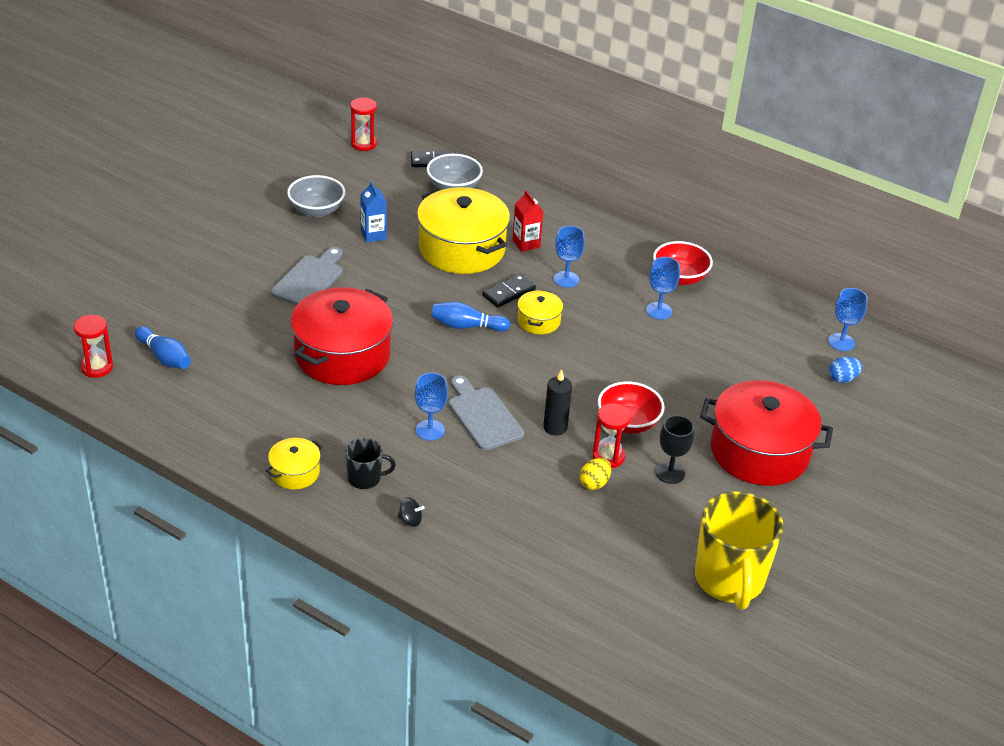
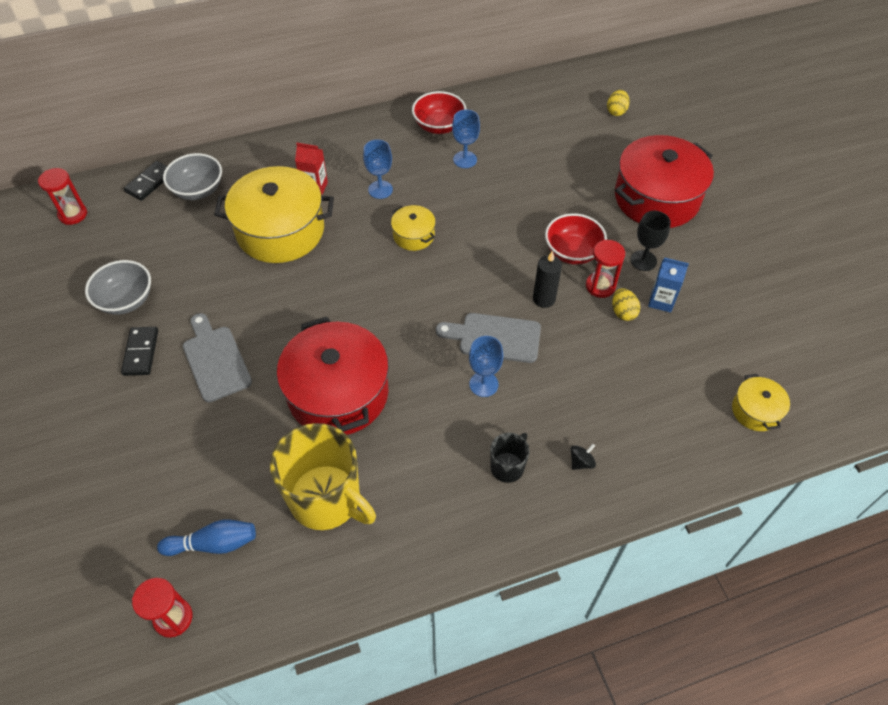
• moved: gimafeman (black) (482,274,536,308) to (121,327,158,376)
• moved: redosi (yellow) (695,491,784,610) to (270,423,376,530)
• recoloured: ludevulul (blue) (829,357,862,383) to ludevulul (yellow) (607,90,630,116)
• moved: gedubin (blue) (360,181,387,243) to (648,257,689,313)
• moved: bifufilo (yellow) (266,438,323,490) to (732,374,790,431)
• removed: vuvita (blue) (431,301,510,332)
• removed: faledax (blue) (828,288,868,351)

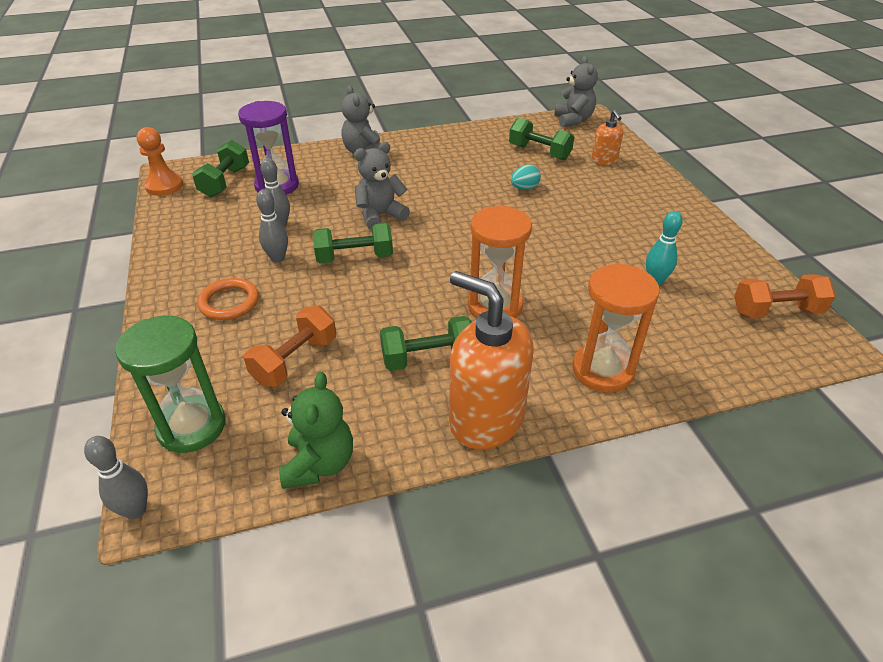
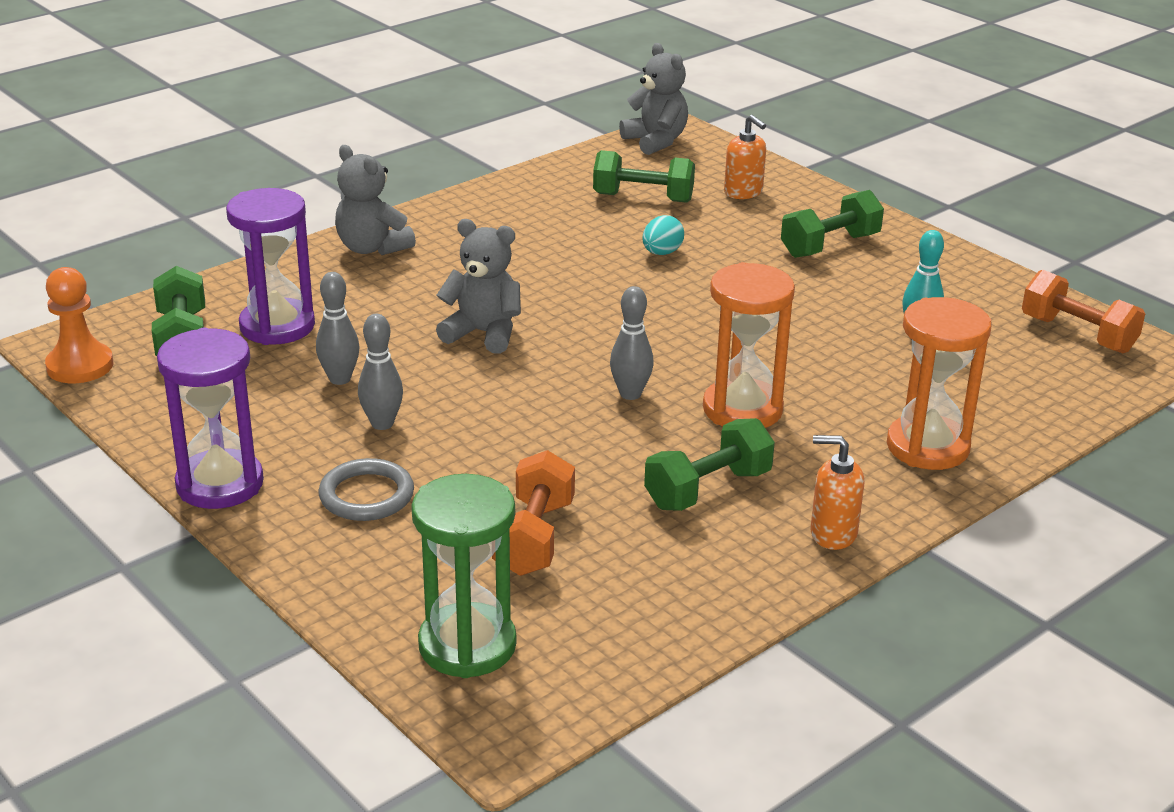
• added: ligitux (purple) (157,328,264,509)
• recoloured: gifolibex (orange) (197,278,259,320) to gifolibex (grey) (318,458,414,521)
• turned: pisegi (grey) (354,142,410,230) = (436,219,521,354) 75 degrees clockwise
• moved: vuvita (grey) (84,436,148,519) to (610,286,654,400)
• moved: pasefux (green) (313,222,393,264) to (781,190,884,258)
• resized: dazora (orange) (449,271,534,450) = (810,435,864,550) x0.51
• turned: pasefux (orange) (734,274,836,319) = (1022,270,1145,353) 75 degrees clockwise
• removed: pisegi (green) (279,372,353,489)

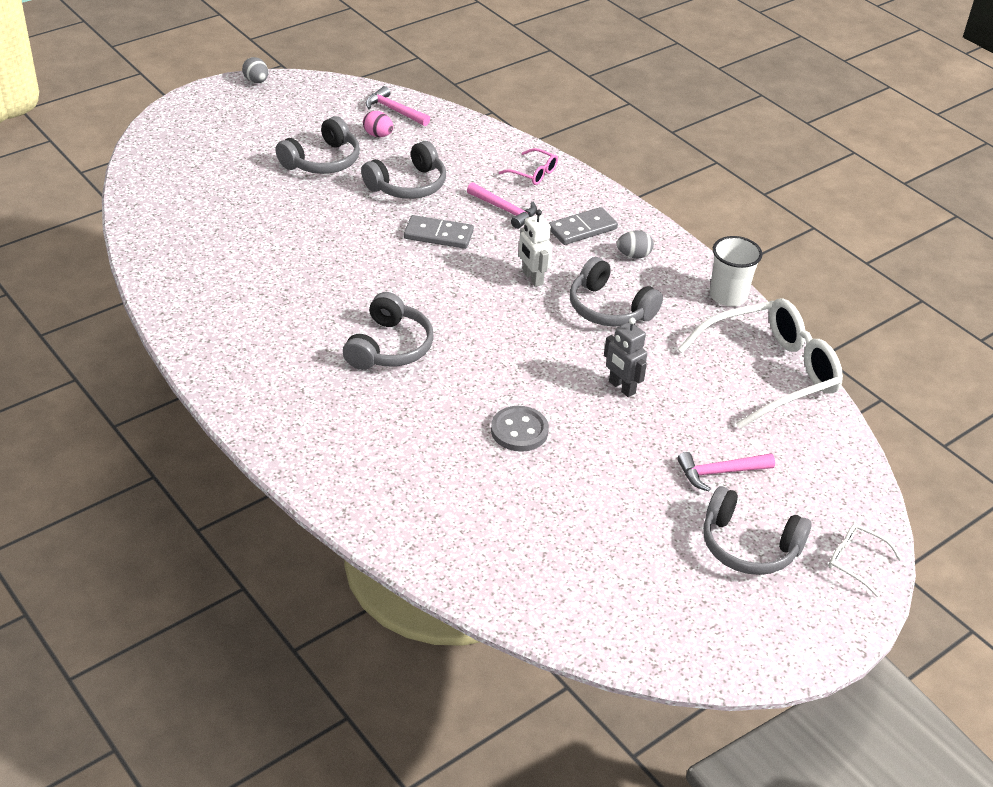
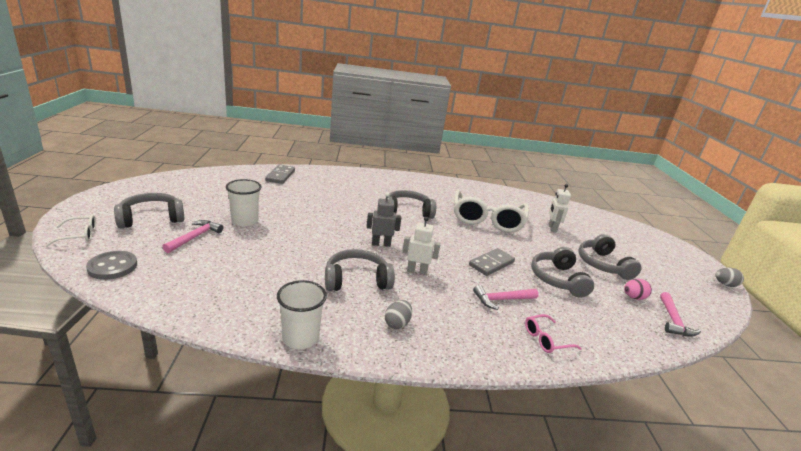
• moved: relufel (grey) (491,406,549,452) to (86,251,137,280)
• added: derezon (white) (226,179,261,226)
• moved: gimafeman (grey) (549,207,618,245) to (265,164,295,184)
• moved: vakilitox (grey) (604,318,647,397) to (367,192,401,247)
• turned: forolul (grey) (343,292,434,370) = (385,190,436,219) 120 degrees clockwise
• moved: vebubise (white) (678,298,843,429) to (454,189,529,233)
• added: vakilitox (white) (548,184,571,232)
• turned: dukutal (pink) (366,86,430,126) = (660,292,701,337) 120 degrees clockwise

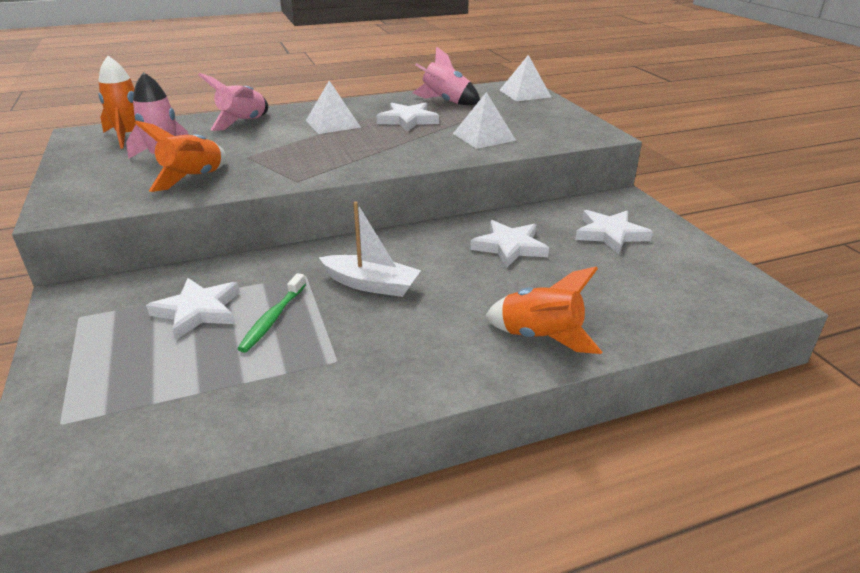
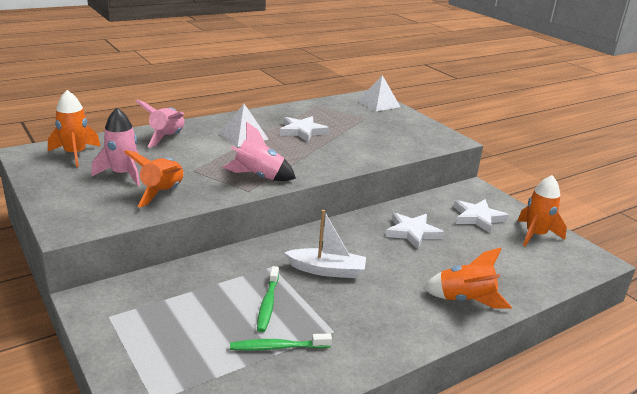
• moved: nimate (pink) (413,46,480,105) to (222,122,296,181)
• added: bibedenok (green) (230,334,332,351)
• added: nimate (orange) (518,175,567,247)
• removed: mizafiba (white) (146,278,240,340)
• removed: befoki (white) (453,92,516,149)

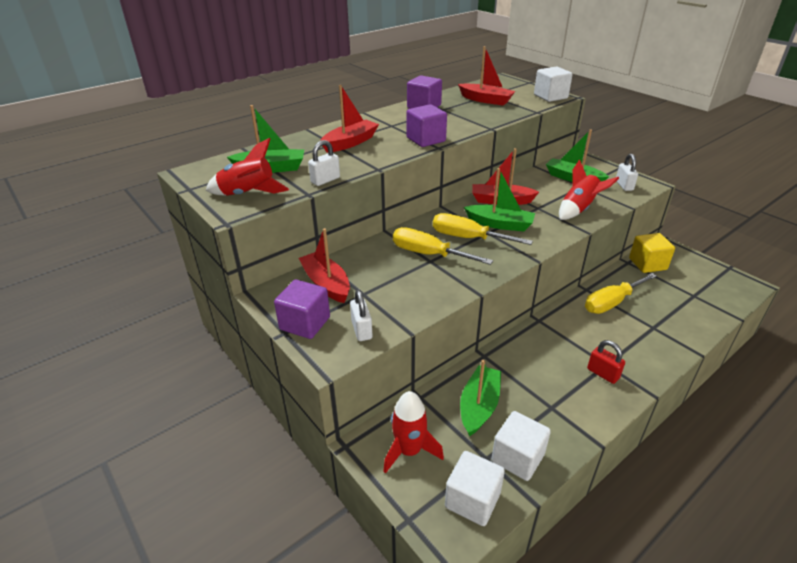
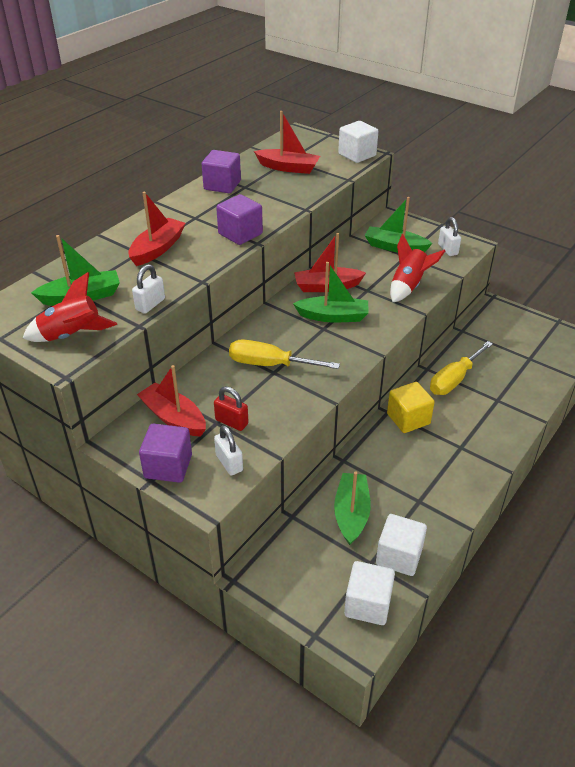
• moved: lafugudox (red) (587,340,625,384) to (214,386,248,431)
• moved: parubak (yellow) (629,233,675,273) to (387,382,435,433)
• removed: nimate (red) (383,391,444,474)
• removed: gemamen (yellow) (433,213,533,245)

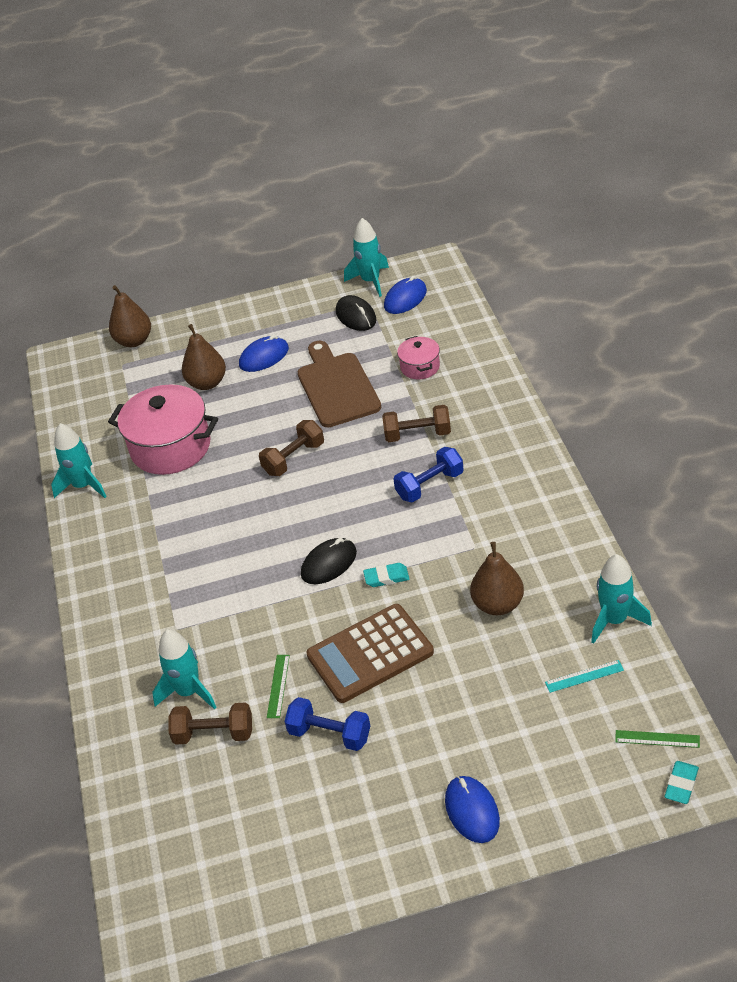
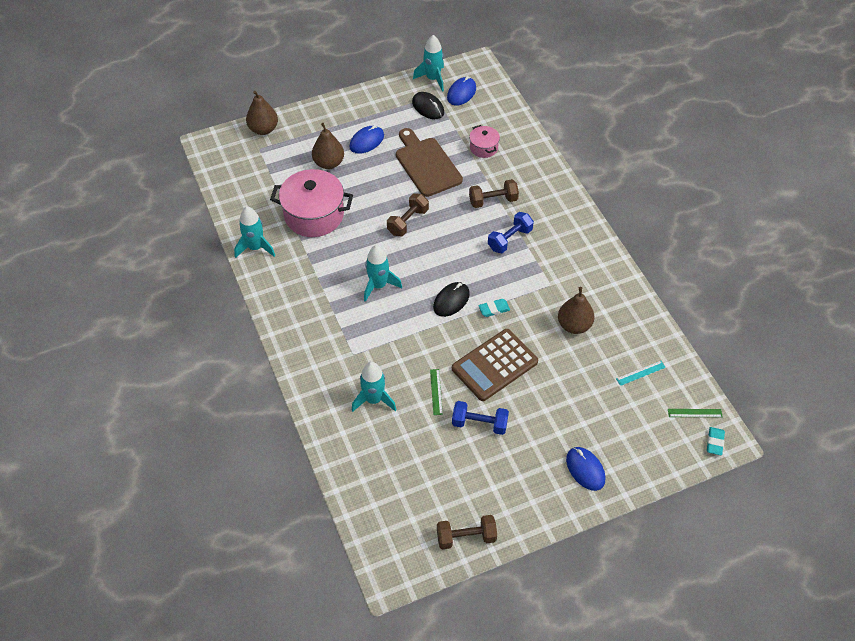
• moved: nimate (turquoise) (591,554,652,644) to (364,245,402,302)
• moved: pasefux (brown) (168,702,252,745) to (437,515,497,549)

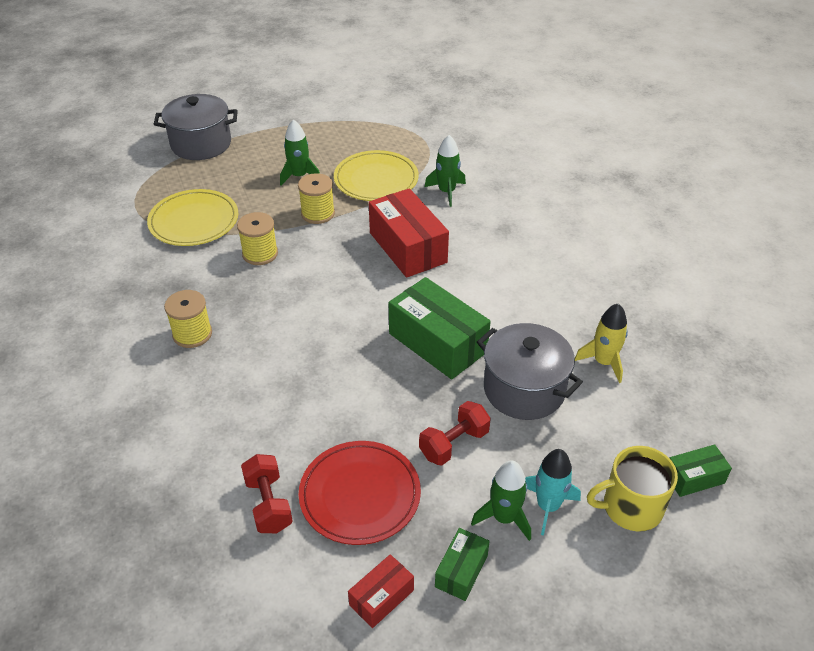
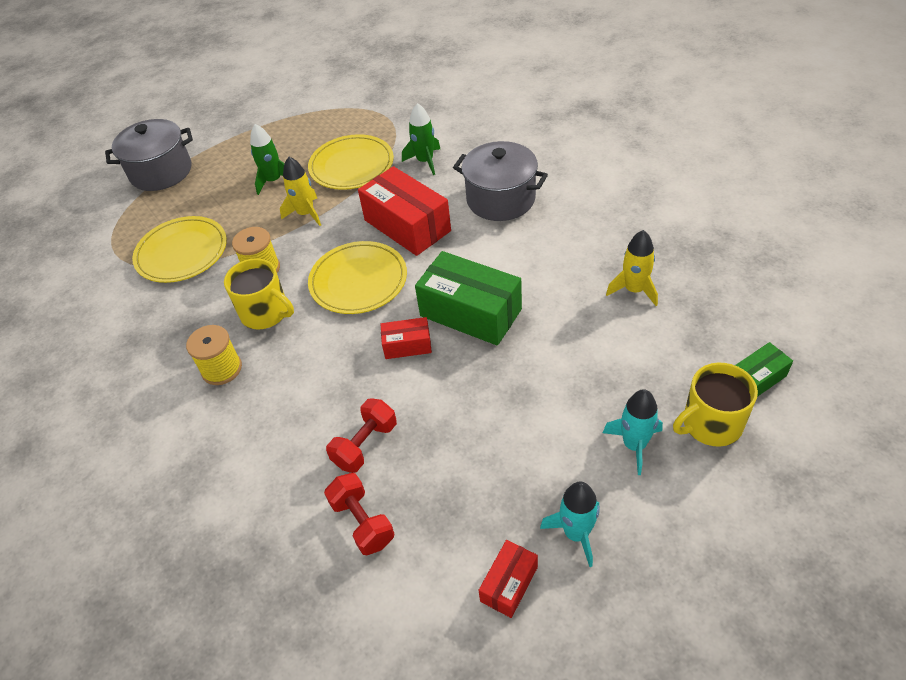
• added: redosi (yellow) (224,258,294,330)
• replaced: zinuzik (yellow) (298,173,335,224) to nimate (yellow) (280,157,321,226)
• added: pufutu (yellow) (308,241,407,314)
• moved: pasefux (red) (419,401,491,466) to (326,398,397,473)
• added: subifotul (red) (381,317,432,359)
• moved: bifufilo (grey) (477,323,583,420) to (453,141,548,221)
• replaced: subifotul (green) (435,528,490,601) to nimate (turquoise) (540,482,600,567)
• removed: pufutu (red) (299,441,421,545)
• removed: nimate (green) (471,460,531,541)

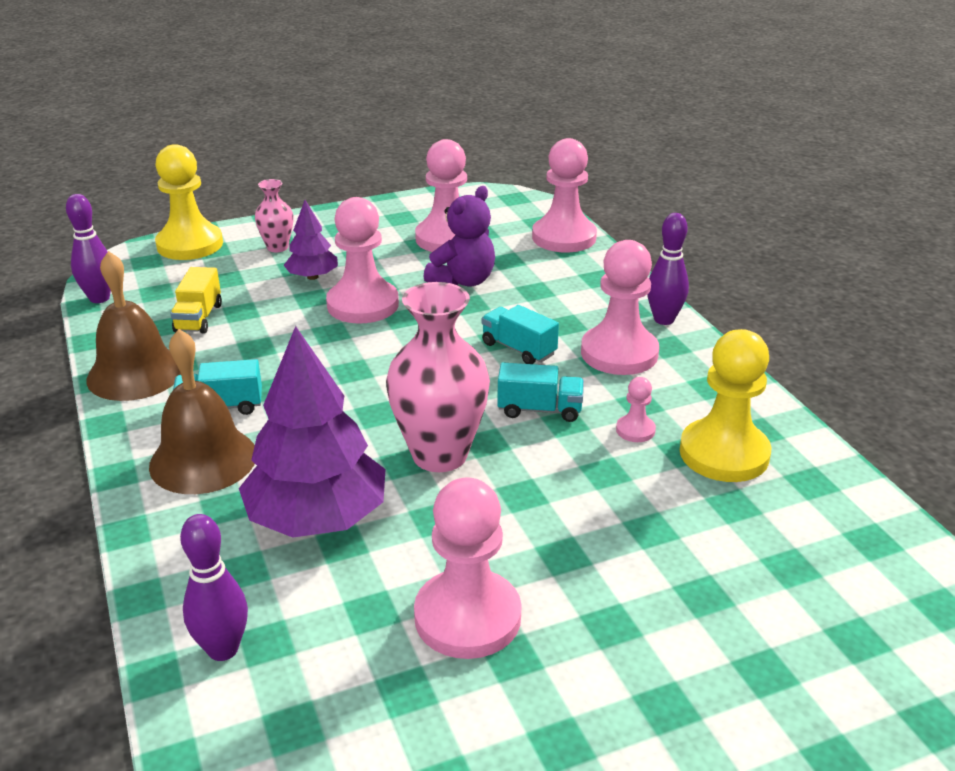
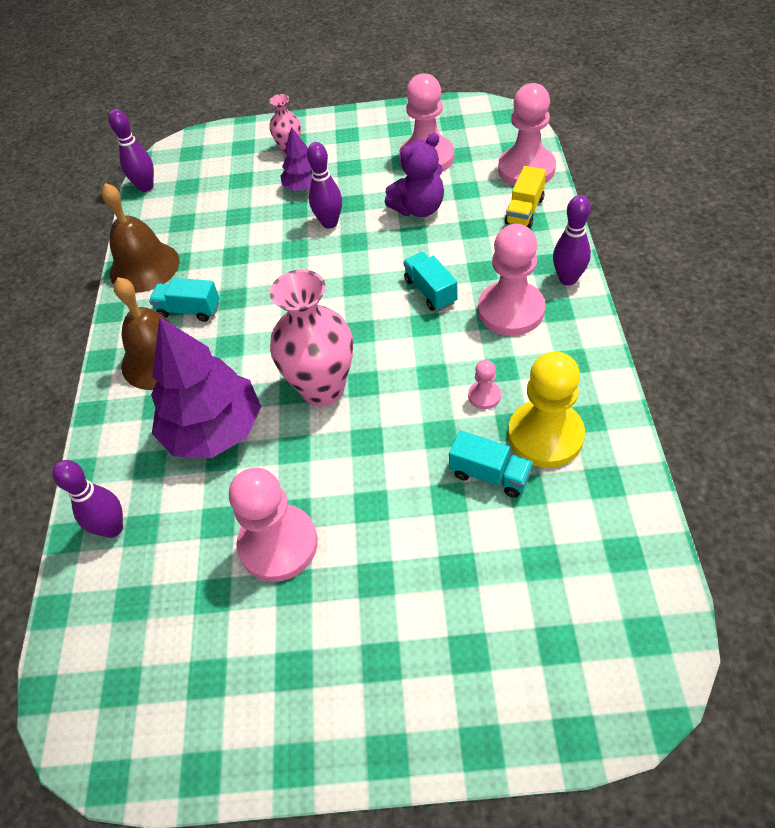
• replaced: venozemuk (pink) (326,197,399,323) to vuvita (purple) (307,142,342,229)
• moved: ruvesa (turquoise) (497,362,584,422) to (449,431,533,498)
• moved: ruvesa (yellow) (170,267,222,334) to (505,166,546,229)
• removed: venozemuk (yellow) (155,144,223,260)

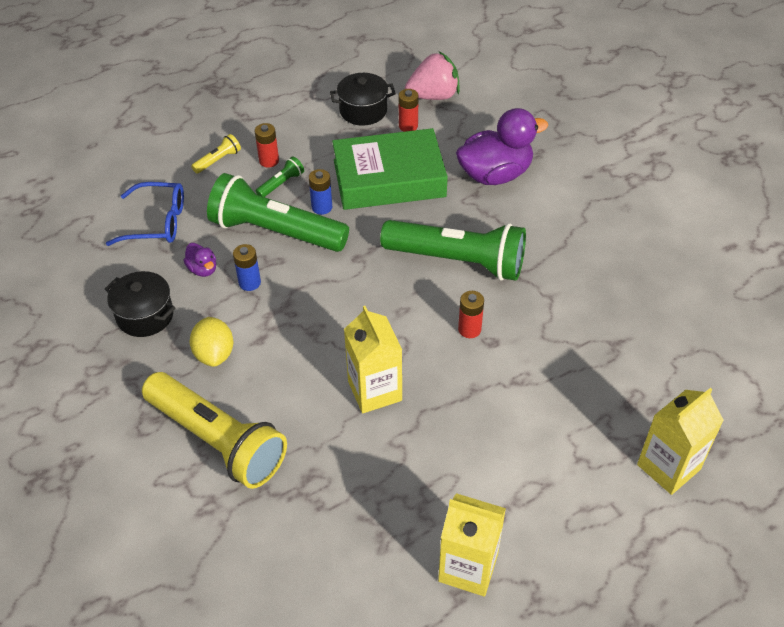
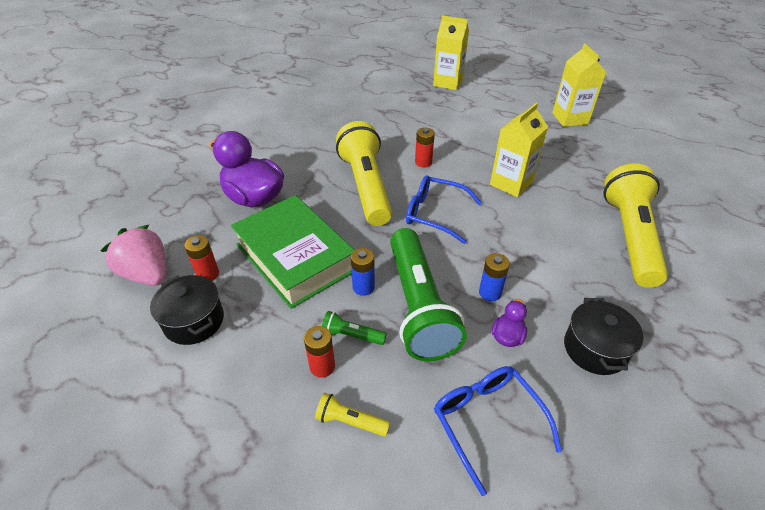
• recoloured: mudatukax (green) (380,220,526,281) to mudatukax (yellow) (336,121,392,226)
• added: vebubise (blue) (406,175,482,244)
• removed: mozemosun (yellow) (190,317,233,367)

